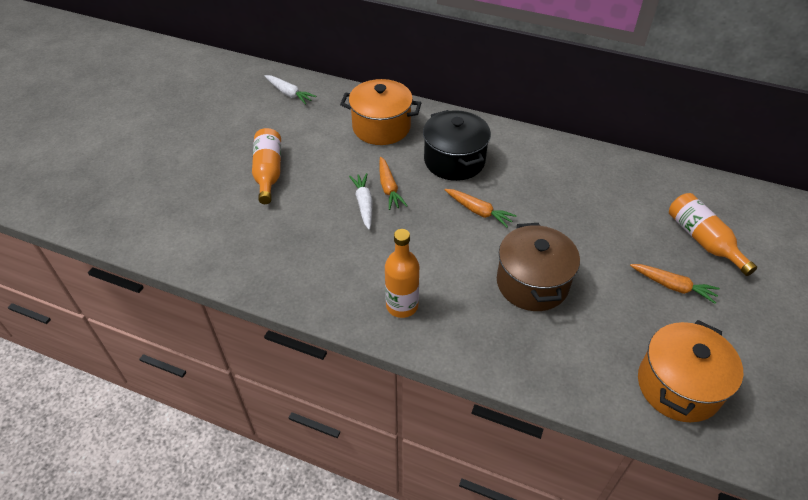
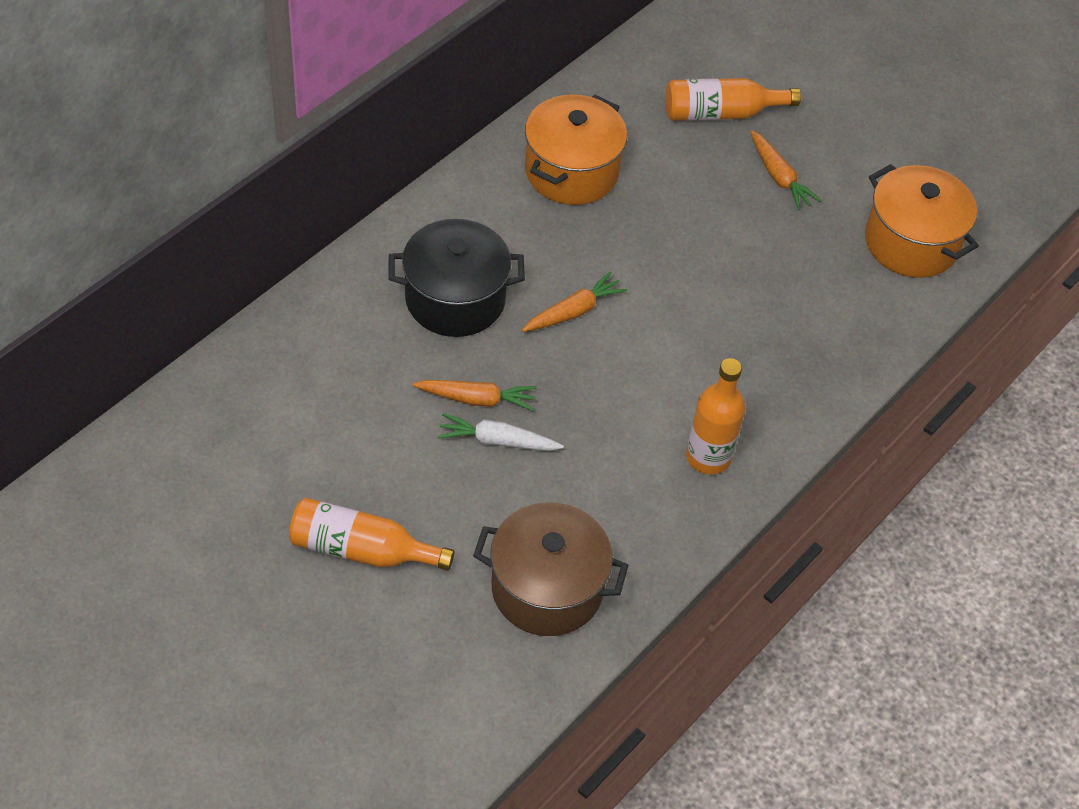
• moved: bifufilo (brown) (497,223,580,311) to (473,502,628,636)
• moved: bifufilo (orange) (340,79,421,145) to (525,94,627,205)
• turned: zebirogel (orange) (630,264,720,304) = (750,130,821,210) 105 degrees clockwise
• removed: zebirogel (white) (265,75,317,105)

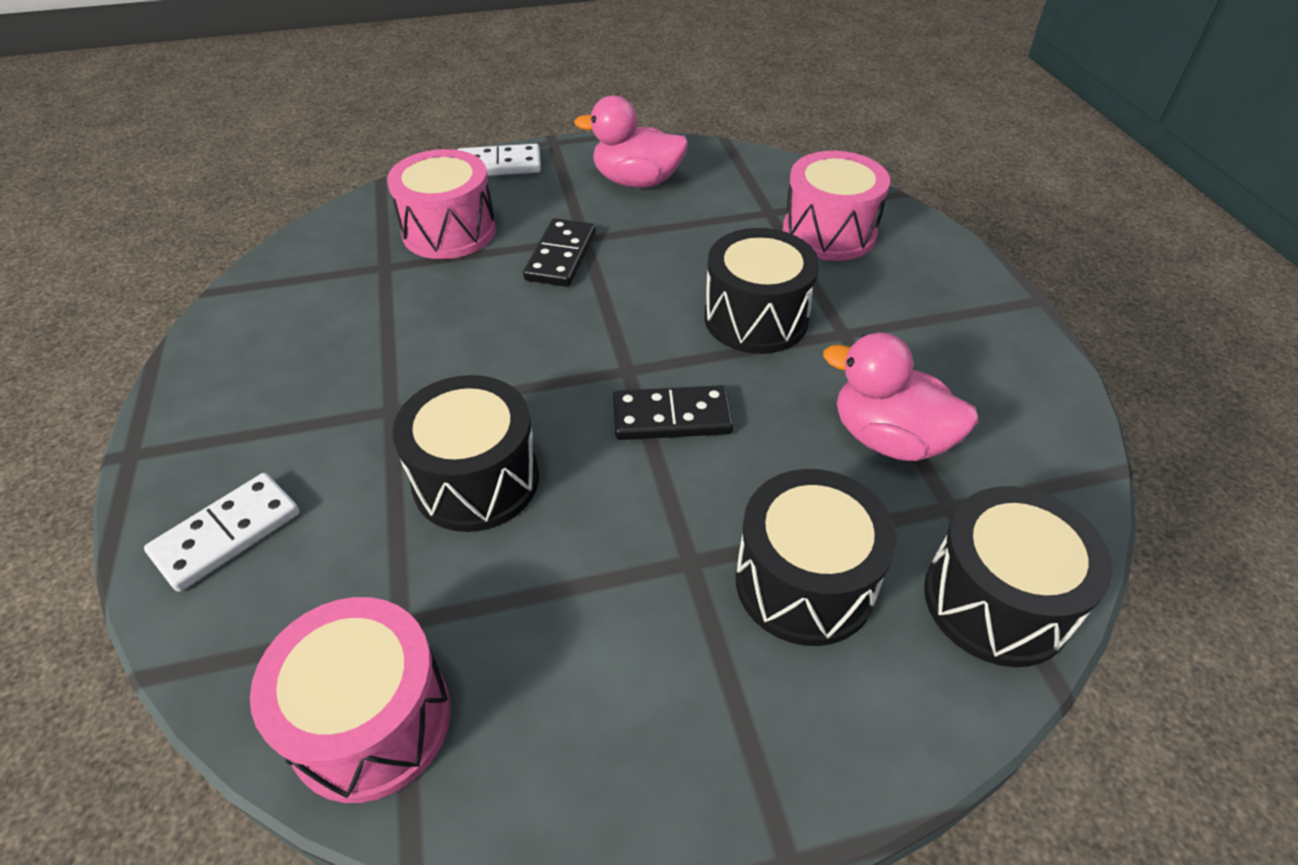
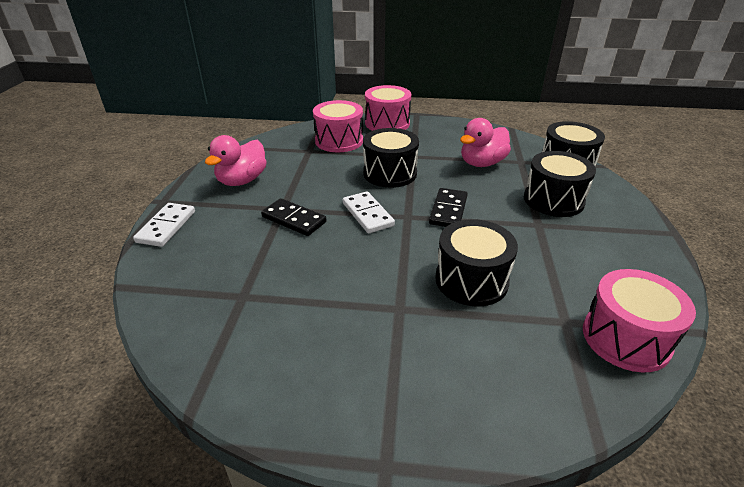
• moved: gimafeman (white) (144,473,300,592) to (343,191,395,233)
• moved: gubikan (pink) (387,149,496,259) to (365,85,411,131)

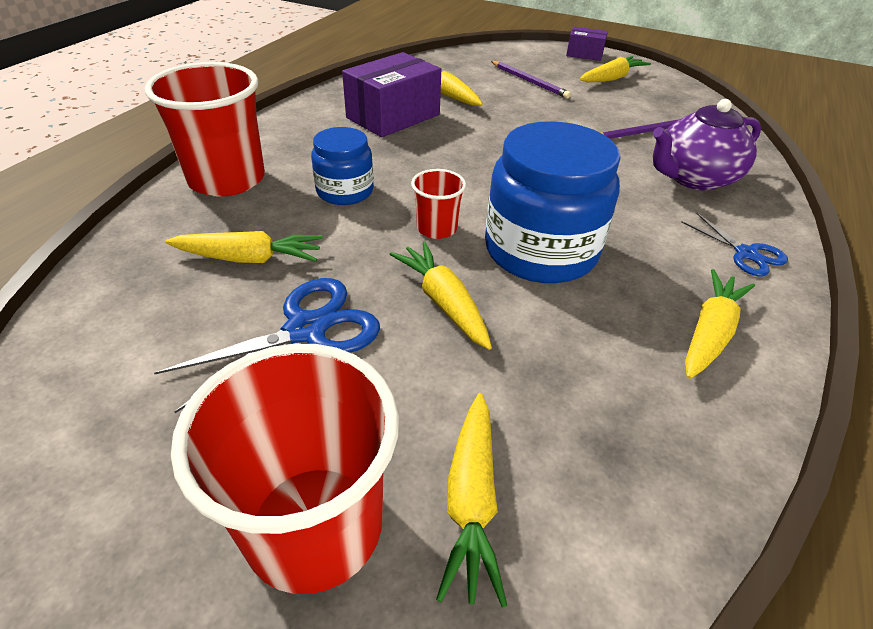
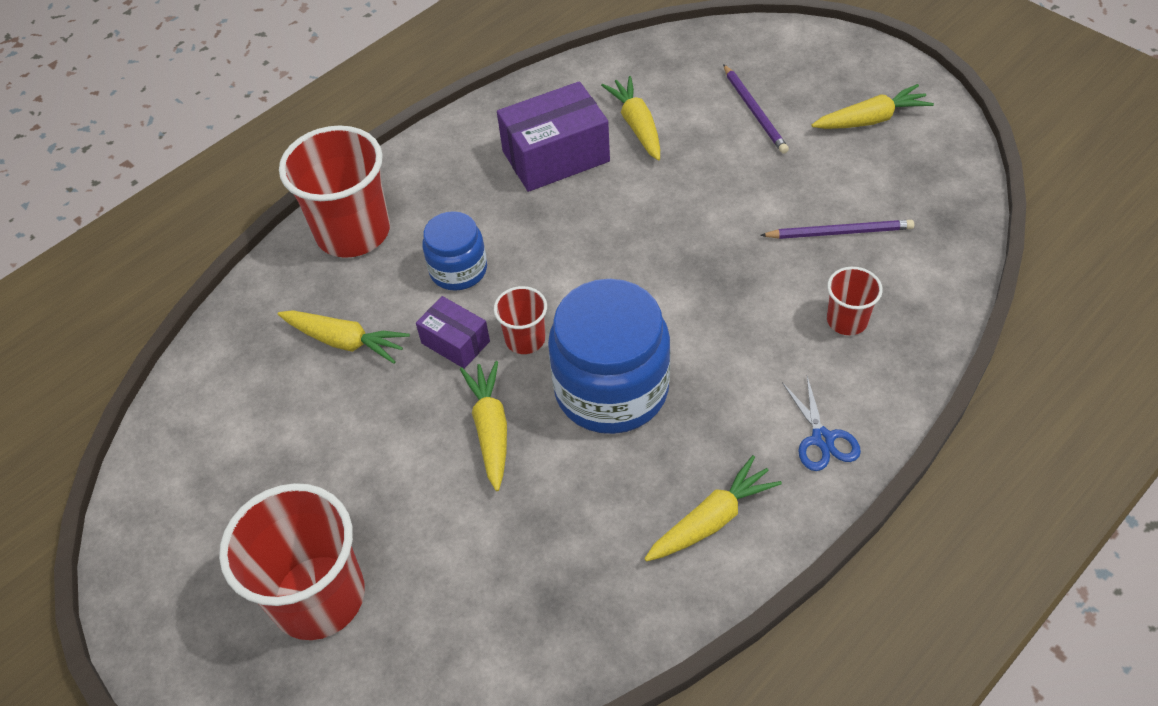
• moved: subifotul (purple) (566,27,608,61) to (416,296,490,369)
• replaced: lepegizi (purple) (653,99,761,191) to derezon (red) (827,267,883,335)
• removed: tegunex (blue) (154,278,380,413)
• removed: zebirogel (yellow) (436,393,507,608)

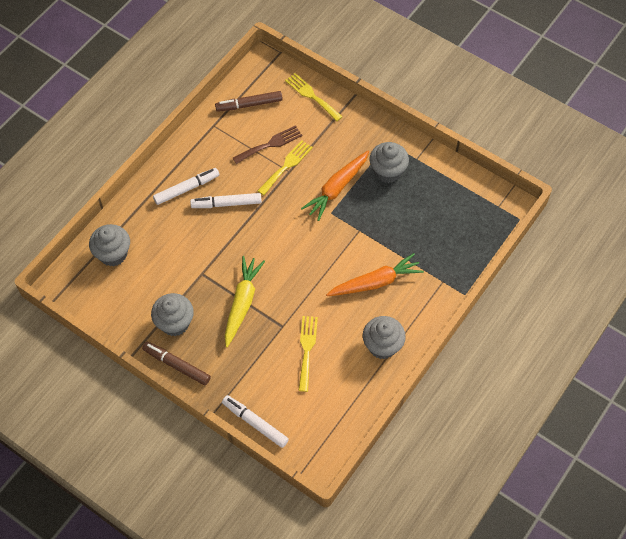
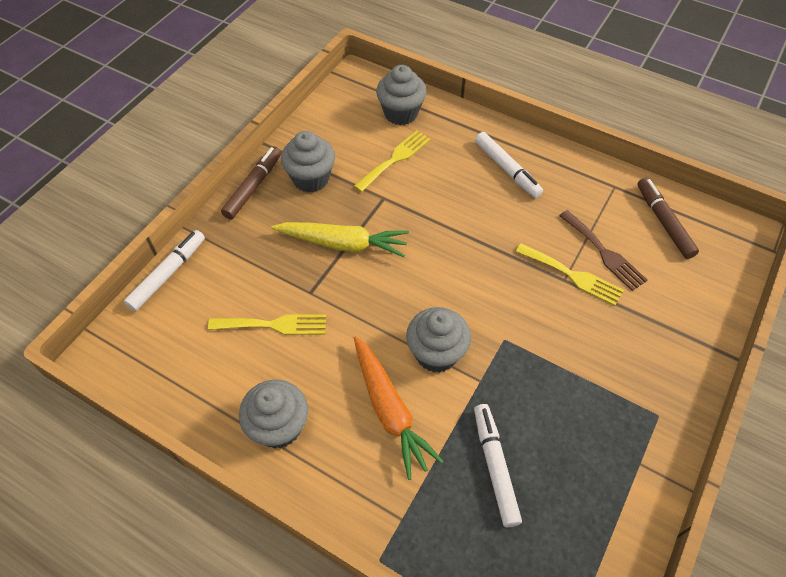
• moved: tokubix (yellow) (285,73,343,121) to (354,130,431,192)
• moved: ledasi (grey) (370,142,409,183) to (406,307,471,373)
• moved: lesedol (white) (190,193,262,208) to (474,404,522,527)
• removed: zebirogel (orange) (301,151,369,221)

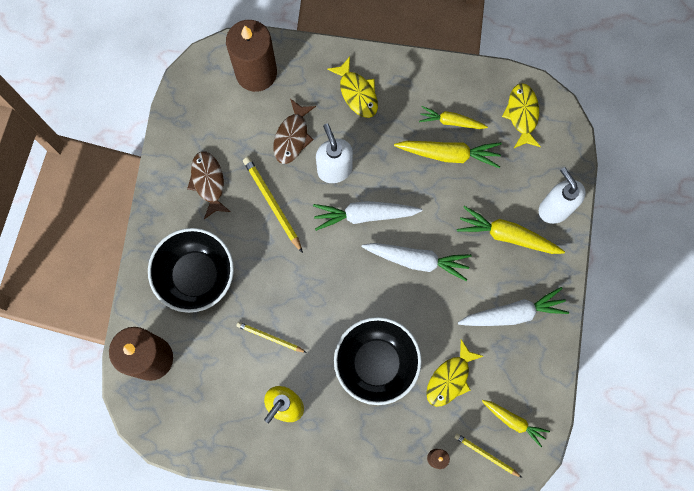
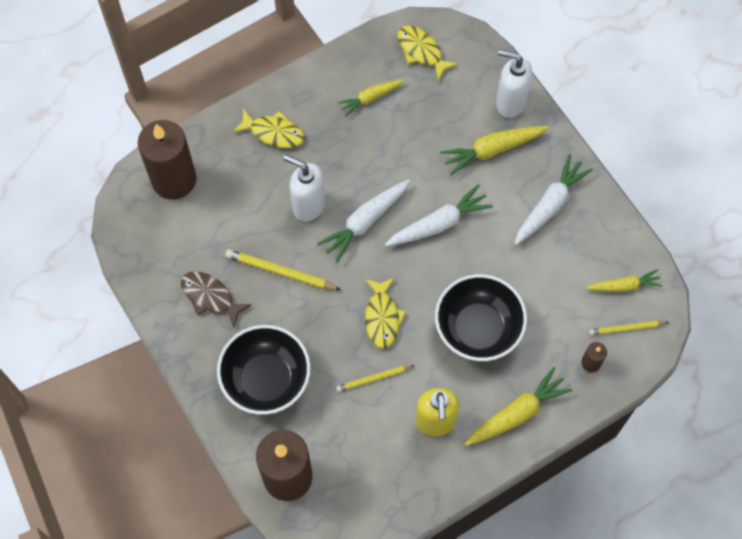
• moved: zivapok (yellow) (426,340,483,407) to (365,278,406,349)
• moved: zebirogel (yellow) (394,141,502,168) to (465,367,573,446)
• removed: zivapok (brown) (273,99,316,164)

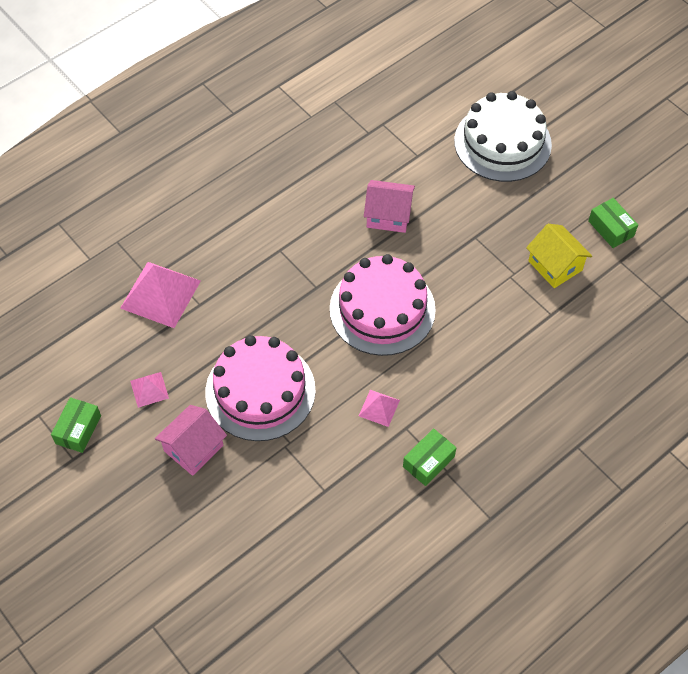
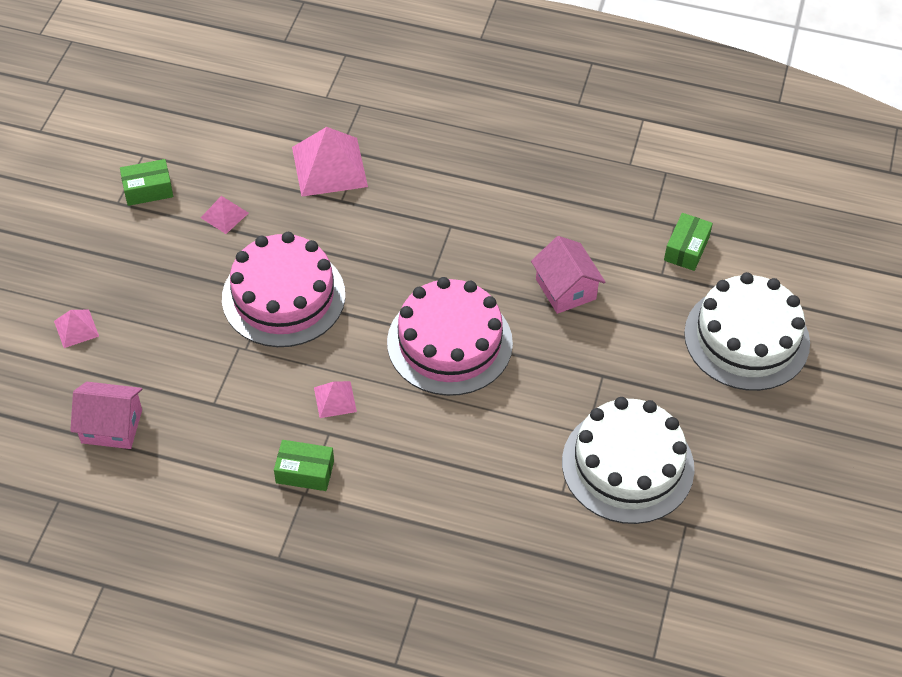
• added: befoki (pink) (54,309,99,348)
• moved: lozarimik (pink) (155,405,227,476) to (70,382,142,449)
• replaced: lozarimik (yellow) (526,224,592,288) to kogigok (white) (562,397,695,524)
• moved: subifotul (green) (588,198,638,248) to (664,213,713,271)

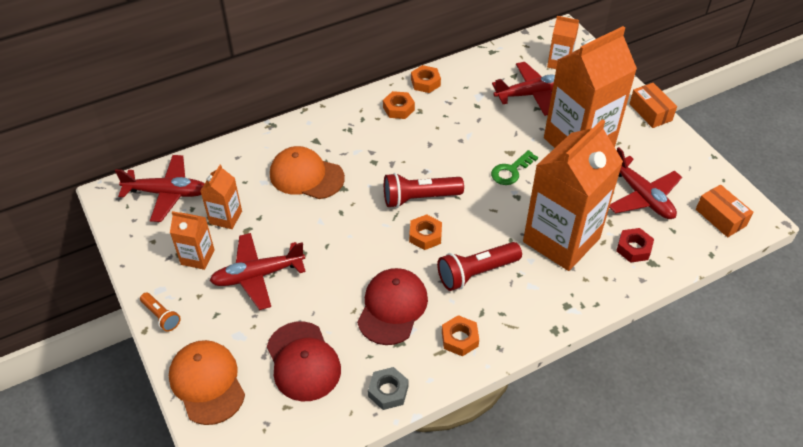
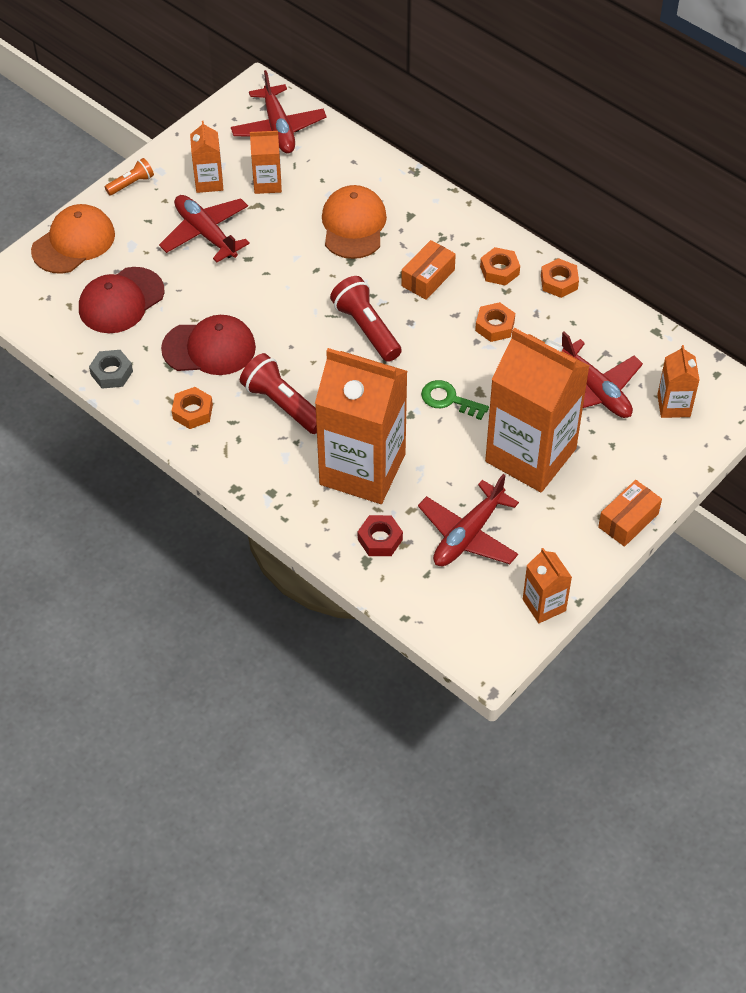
• turned: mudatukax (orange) (140,293,181,332) = (105,158,154,195) 150 degrees counterclockwise
• moved: subifotul (orange) (696,185,754,237) to (401,240,456,300)
• moved: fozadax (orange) (409,214,442,250) to (475,302,515,342)
• added: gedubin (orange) (523,548,572,623)

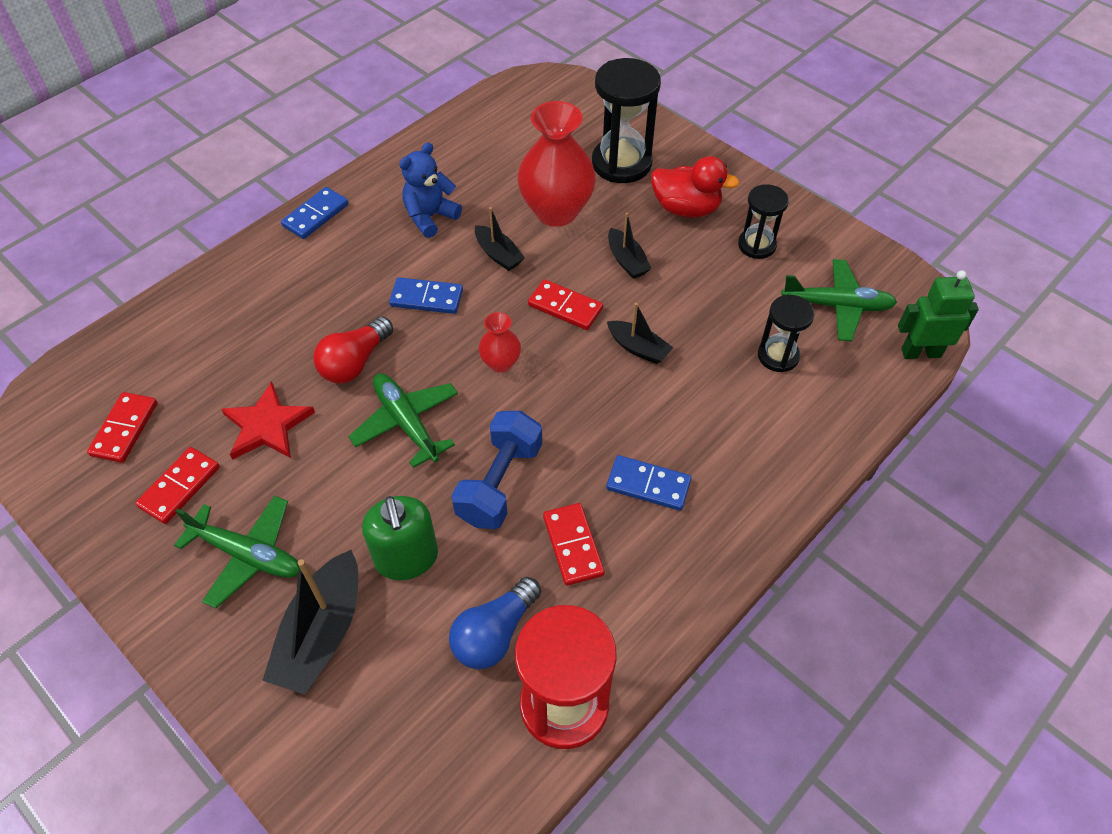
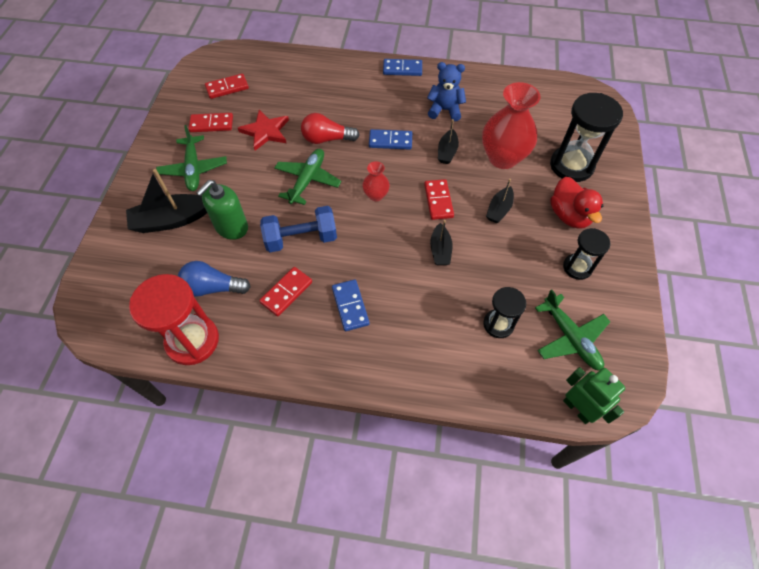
• turned: gimafeman (blue) (389,277,463,314) = (369,129,412,150) 60 degrees counterclockwise

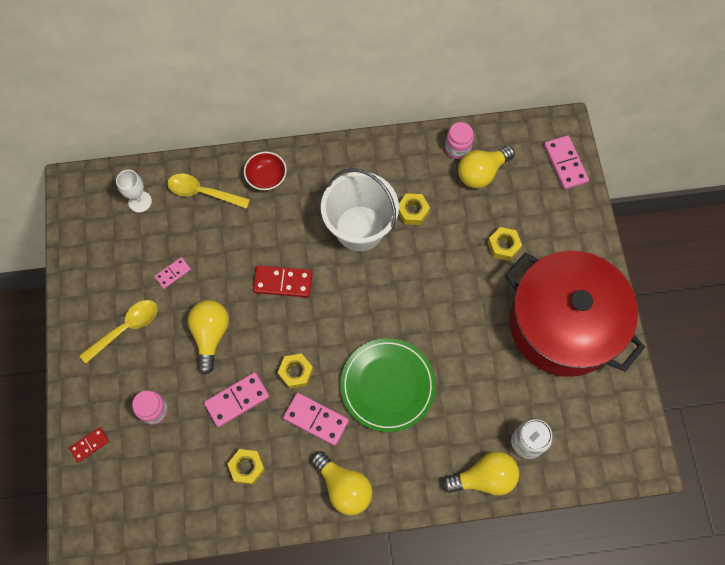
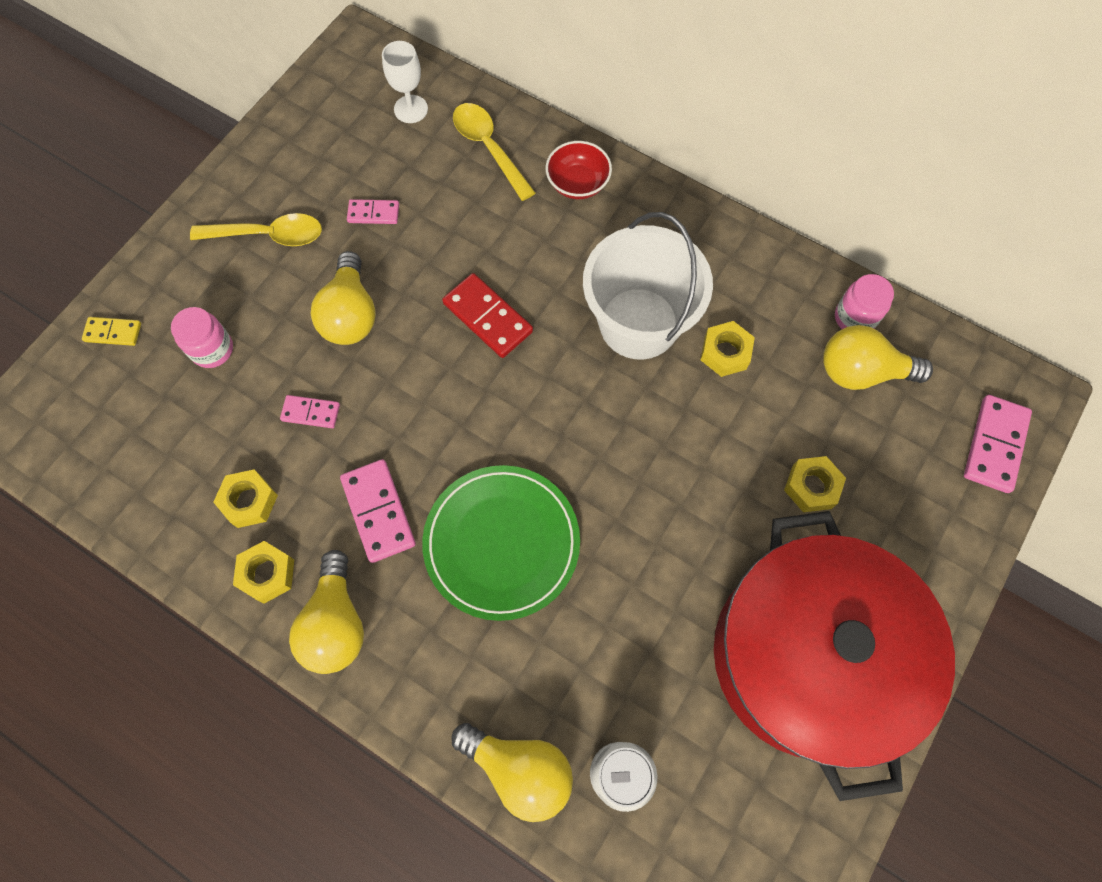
• recoloured: gimafeman (red) (69,427,109,462) to gimafeman (yellow) (82,317,141,346)
• moved: fozadax (yellow) (278,353,313,389) to (233,541,294,604)
• resized: gimafeman (pink) (204,372,269,427) = (280,395,340,428) x0.59
• turned: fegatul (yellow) (188,300,229,375) = (311,251,376,345) 135 degrees clockwise

